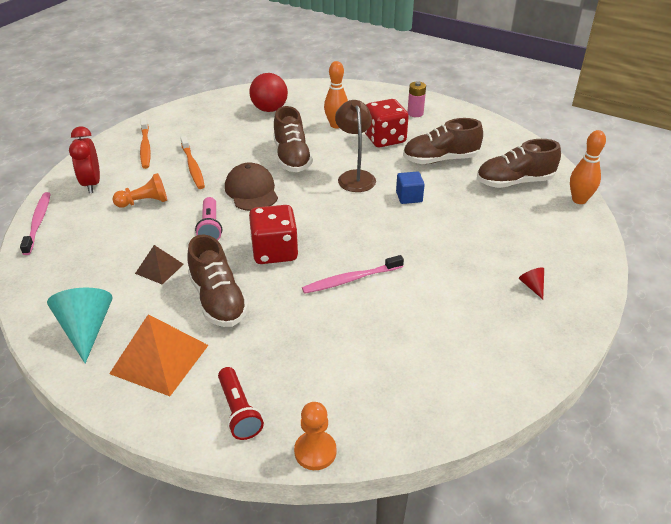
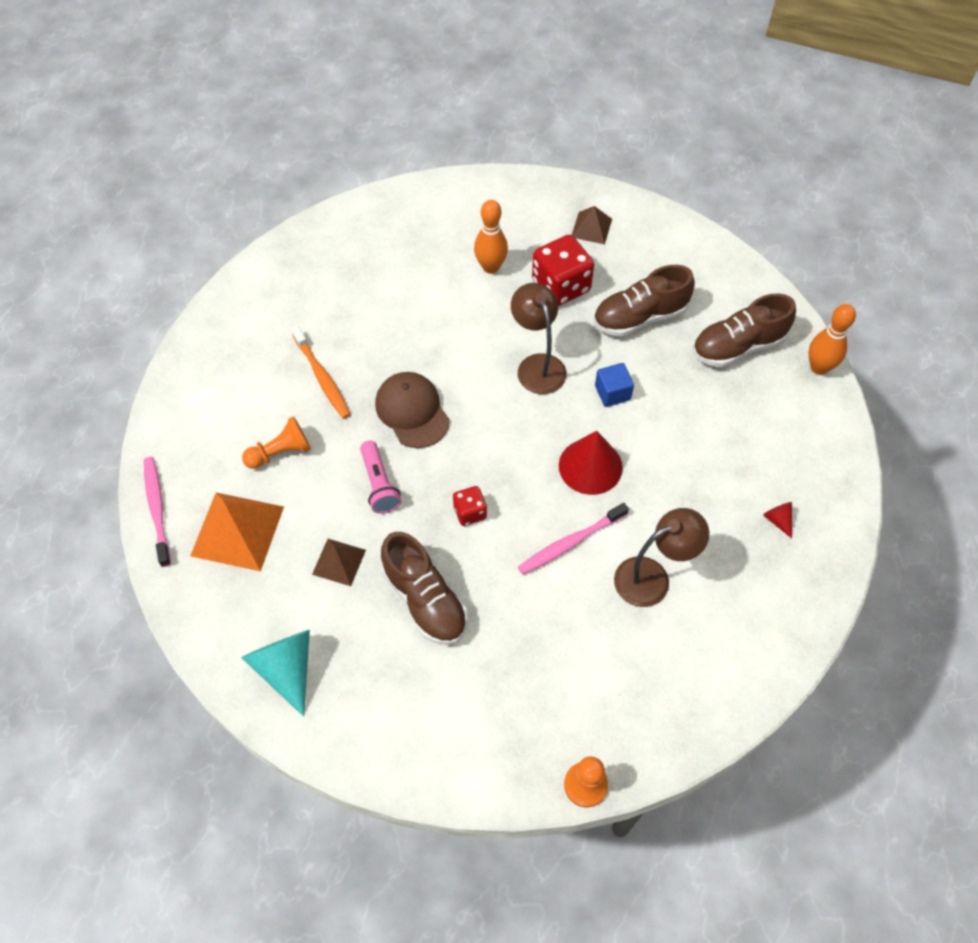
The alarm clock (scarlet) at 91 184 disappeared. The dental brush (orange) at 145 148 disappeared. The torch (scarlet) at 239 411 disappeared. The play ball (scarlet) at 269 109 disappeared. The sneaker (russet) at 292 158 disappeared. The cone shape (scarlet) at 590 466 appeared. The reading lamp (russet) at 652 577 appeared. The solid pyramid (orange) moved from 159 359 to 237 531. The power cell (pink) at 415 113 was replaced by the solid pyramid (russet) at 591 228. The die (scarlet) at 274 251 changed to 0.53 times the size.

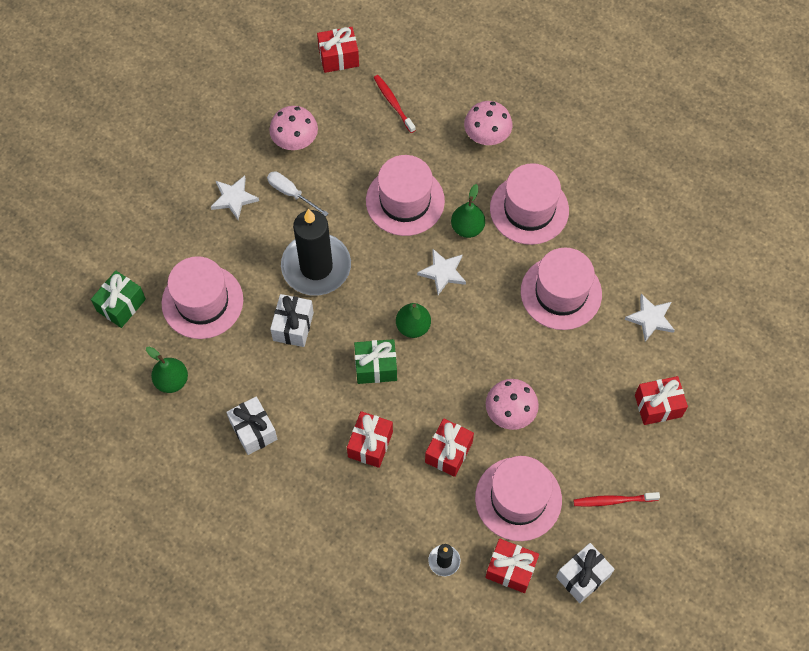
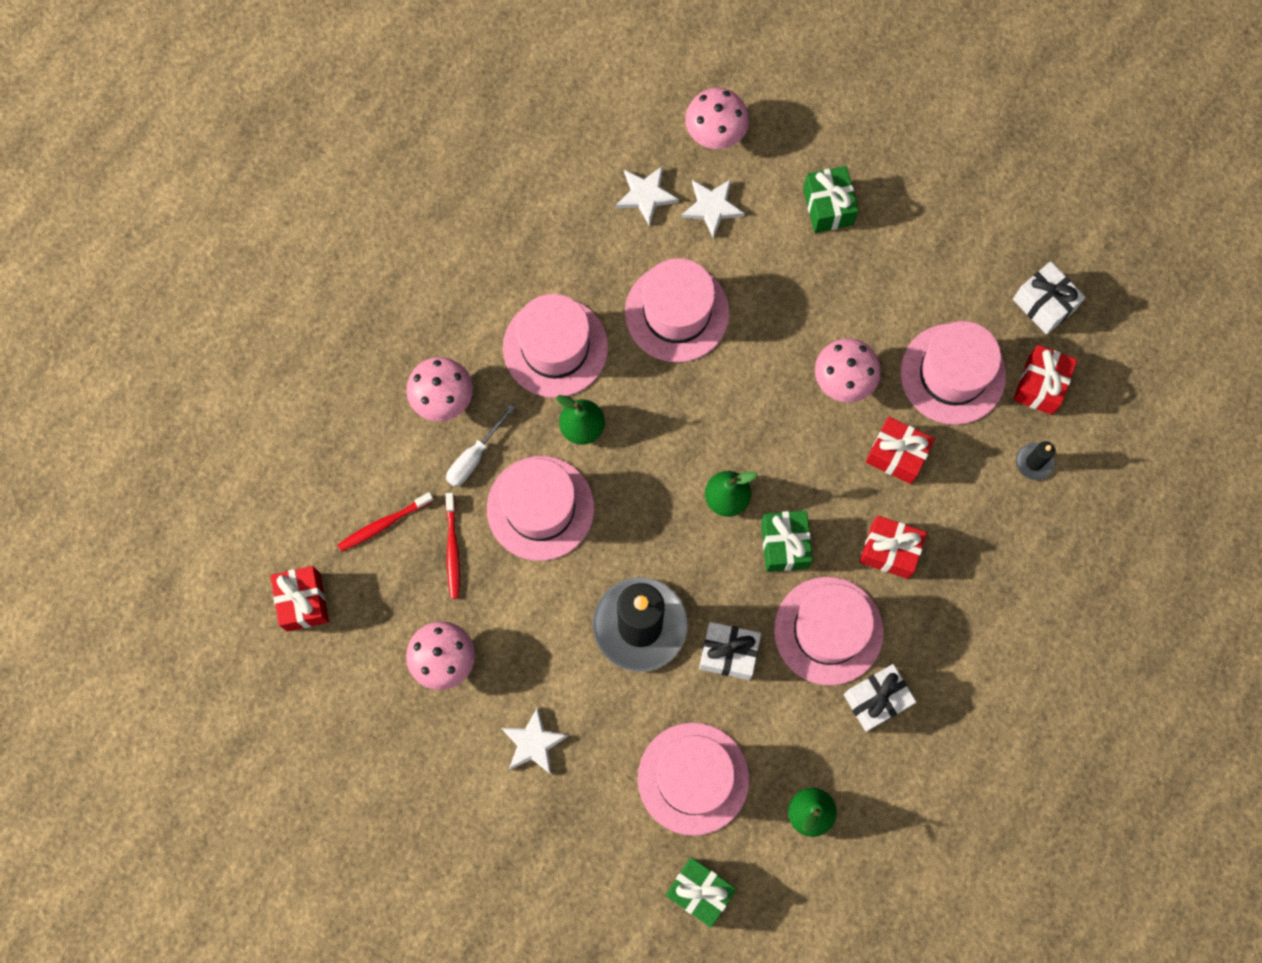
The mushroom (pink) at 715 133 appeared. The tall hat (pink) at 828 631 appeared. The screwdriver (snow-white) moved from 291 193 to 474 457. The star (snow-white) moved from 443 272 to 646 195. The dental brush (scarlet) moved from 613 500 to 453 549. The wrapped gift (scarlet) at 658 406 became the wrapped gift (emerald) at 828 207.

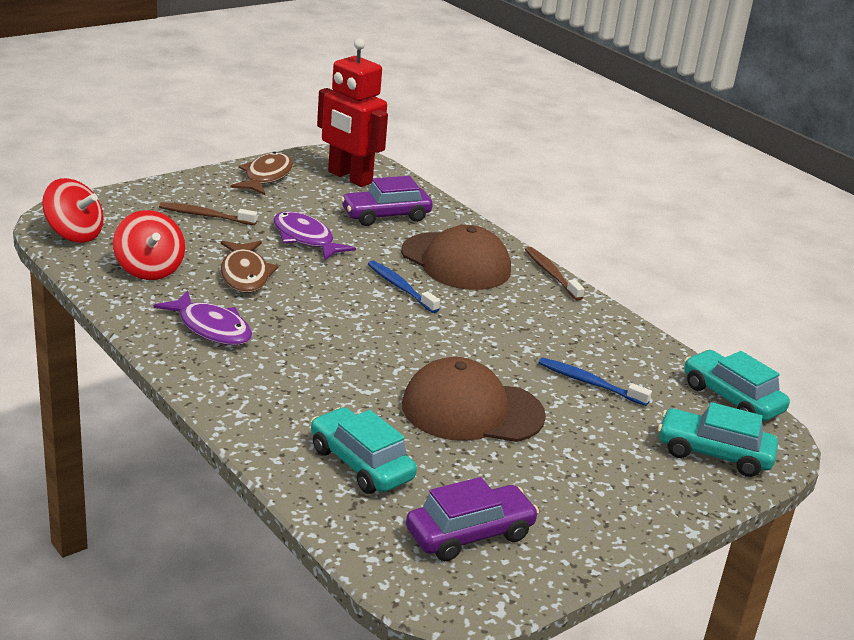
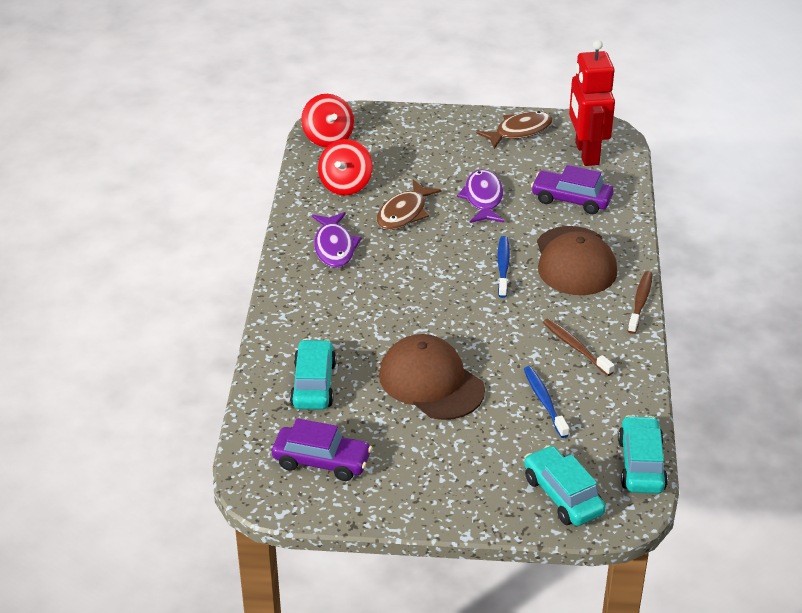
The dental brush (russet) moved from 205 216 to 575 347.

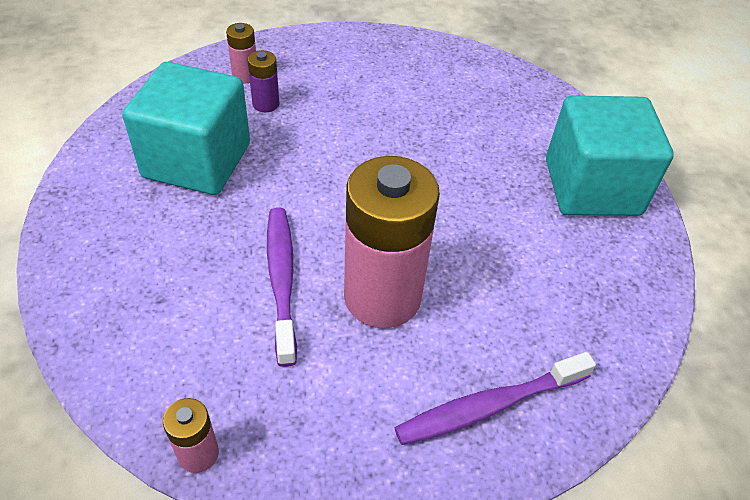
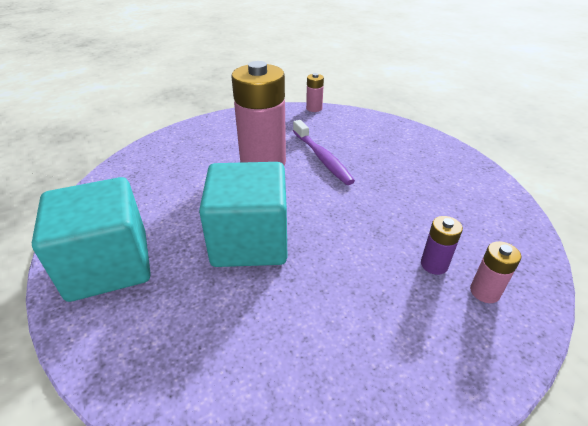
The dental brush (violet) at 489 406 disappeared. The solid cube (teal) moved from 197 161 to 250 241.

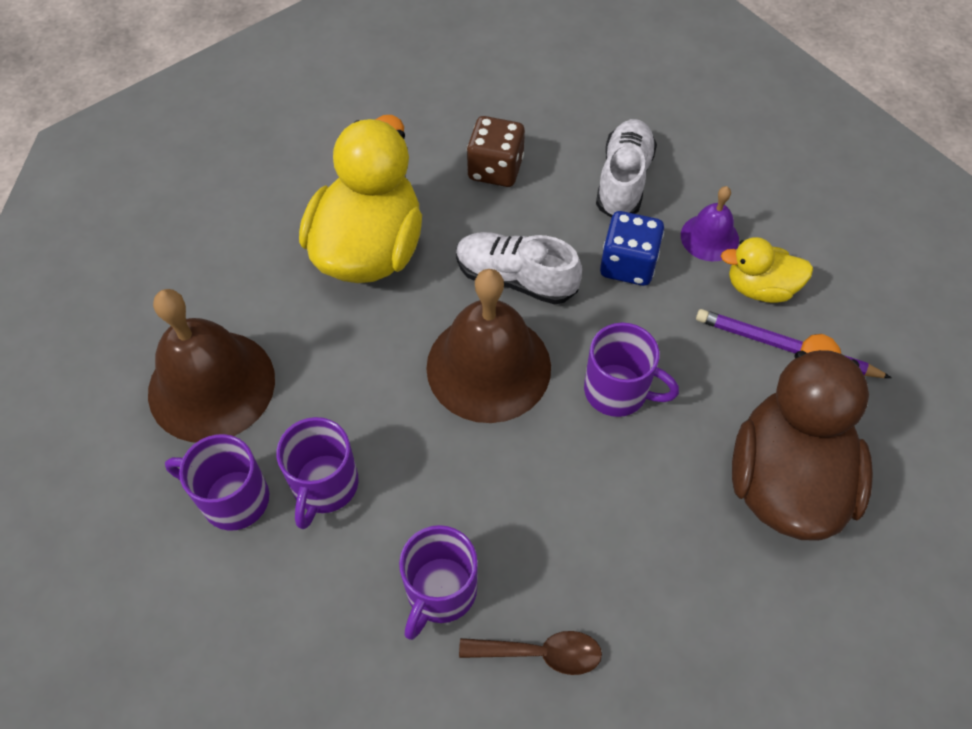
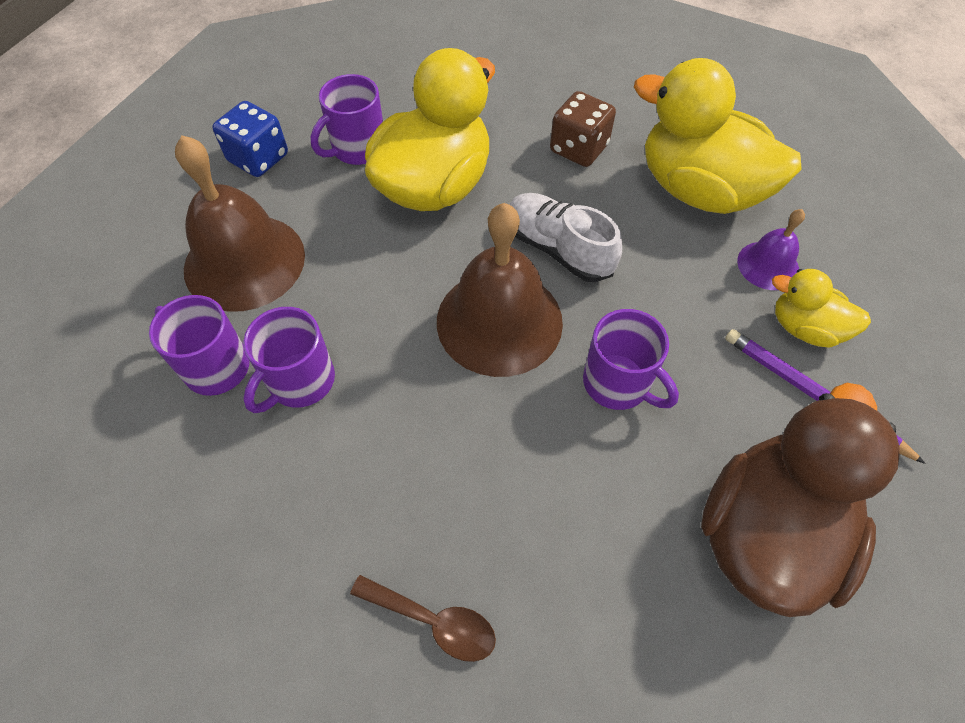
The tea mug (violet) moved from 440 592 to 357 149. The die (royal blue) moved from 628 264 to 258 158. The sneaker (snow-white) at 623 180 was replaced by the duck (yellow) at 699 190.

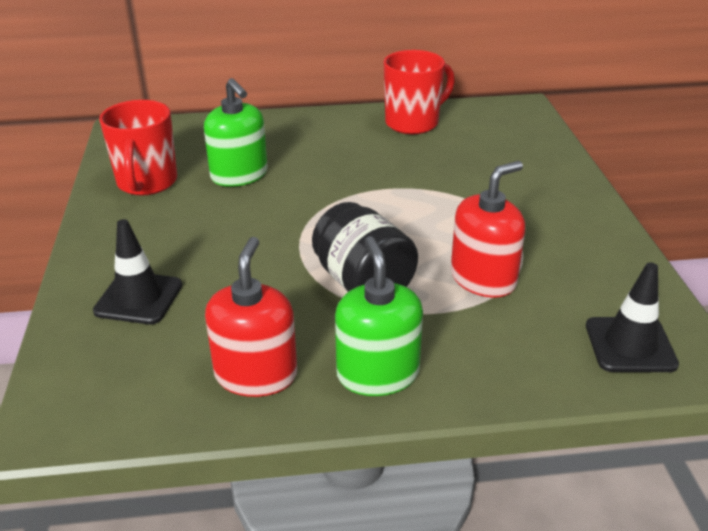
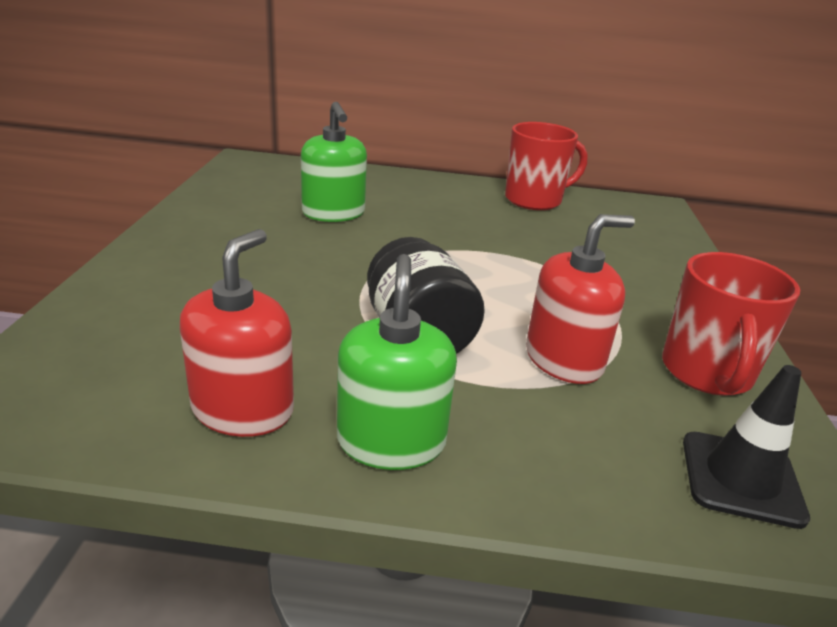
The traffic cone (ebony) at 139 298 disappeared. The tea mug (scarlet) moved from 147 183 to 706 373.

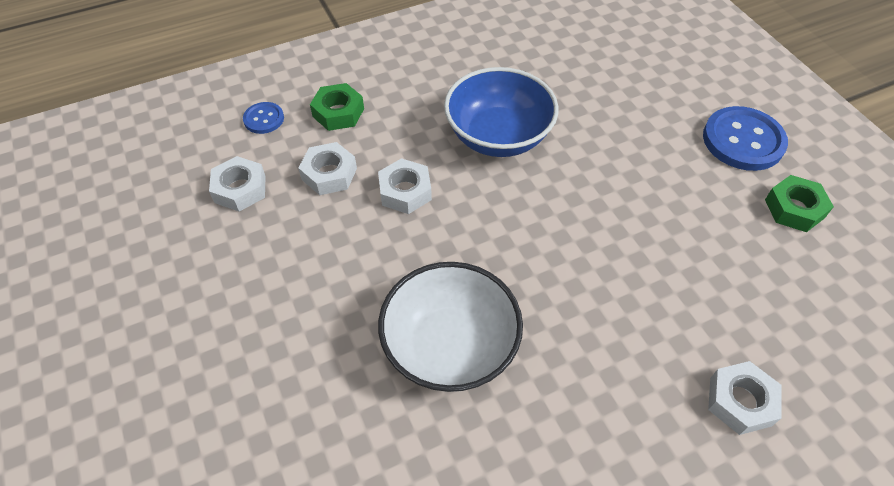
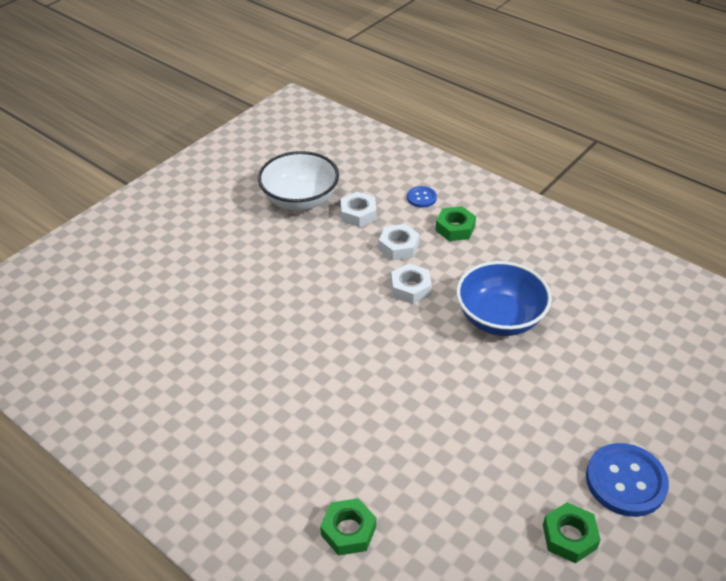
The deep dish (snow-white) moved from 450 346 to 300 200. The hex nut (snow-white) at 740 401 became the hex nut (emerald) at 348 530.

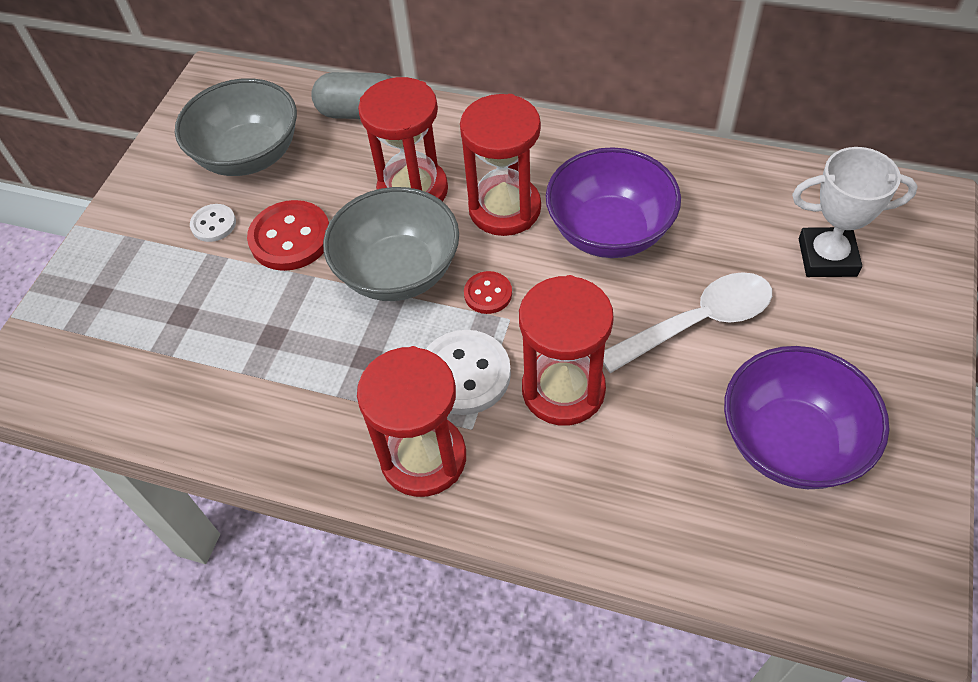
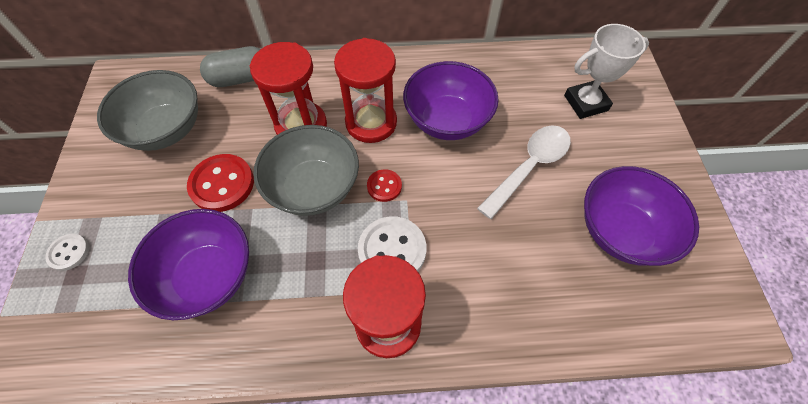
The sandglass (scarlet) at 563 390 disappeared. The deep dish (violet) at 208 276 appeared. The sewing button (snow-white) moved from 213 224 to 69 252.

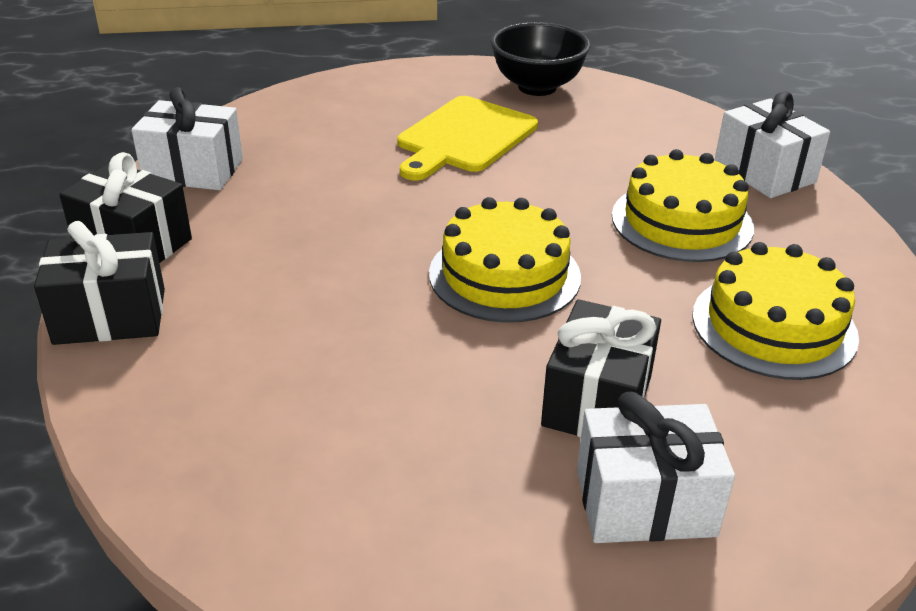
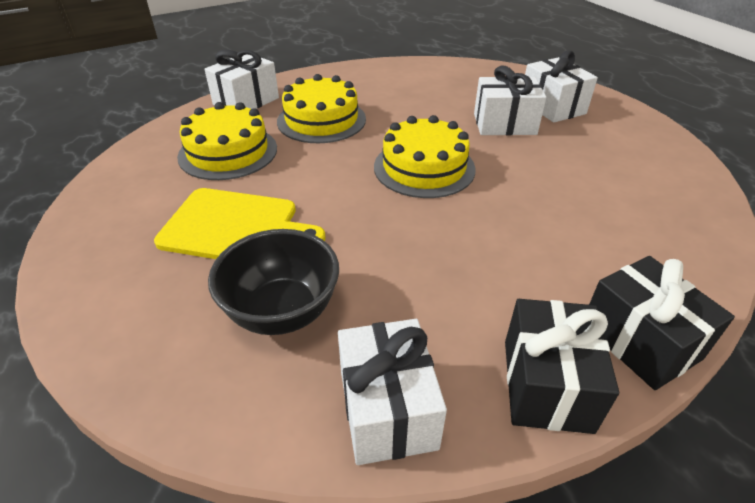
The deep dish (ebony) moved from 537 87 to 282 312. The layer cake (yellow) moved from 774 325 to 228 152. The wrapped gift (ebony) at 597 401 became the wrapped gift (snow-white) at 504 124.

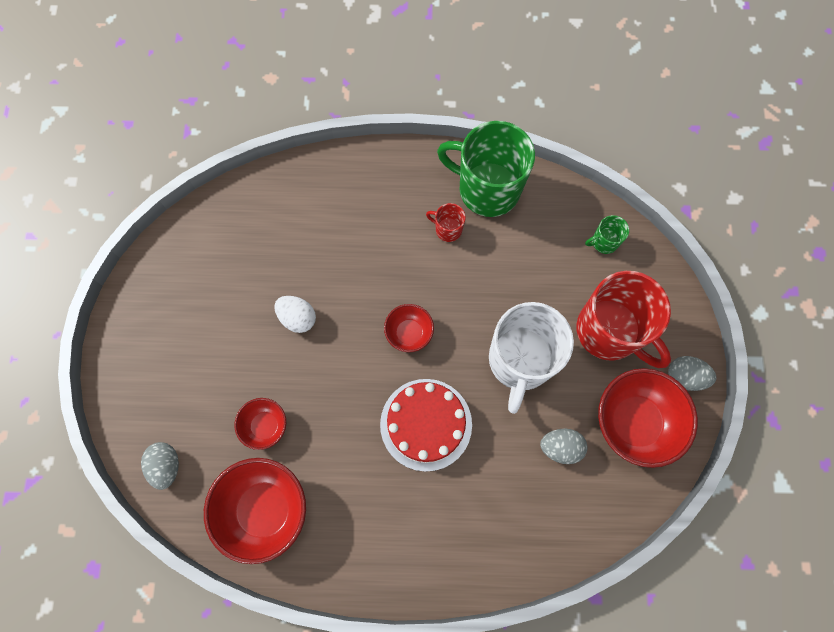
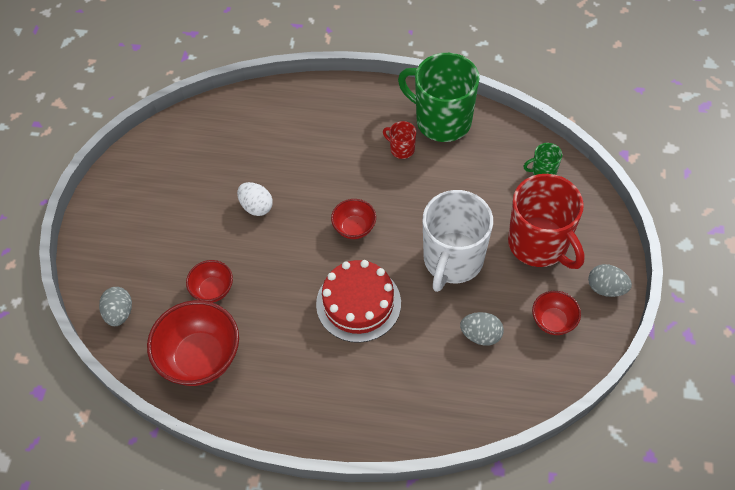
The deep dish (scarlet) at 634 422 changed to 0.54 times the size.

